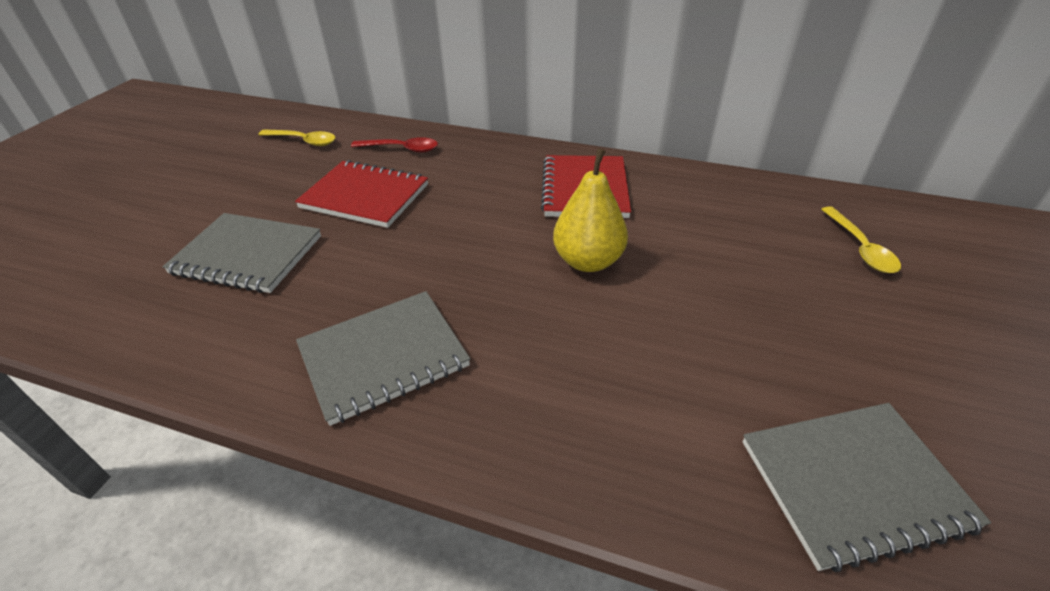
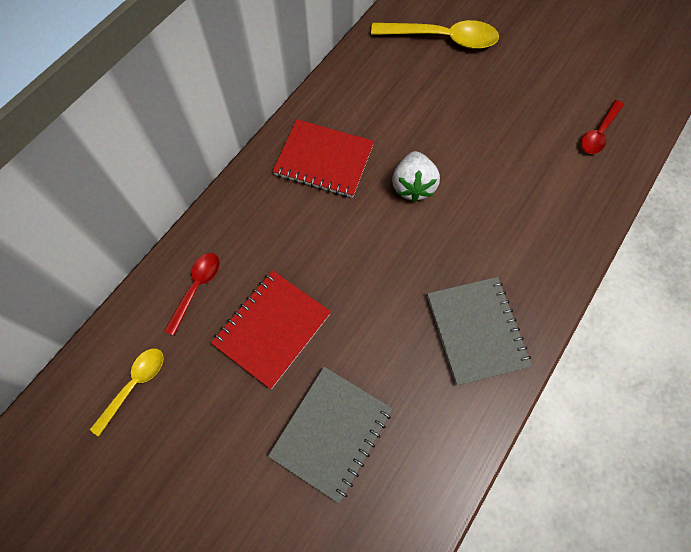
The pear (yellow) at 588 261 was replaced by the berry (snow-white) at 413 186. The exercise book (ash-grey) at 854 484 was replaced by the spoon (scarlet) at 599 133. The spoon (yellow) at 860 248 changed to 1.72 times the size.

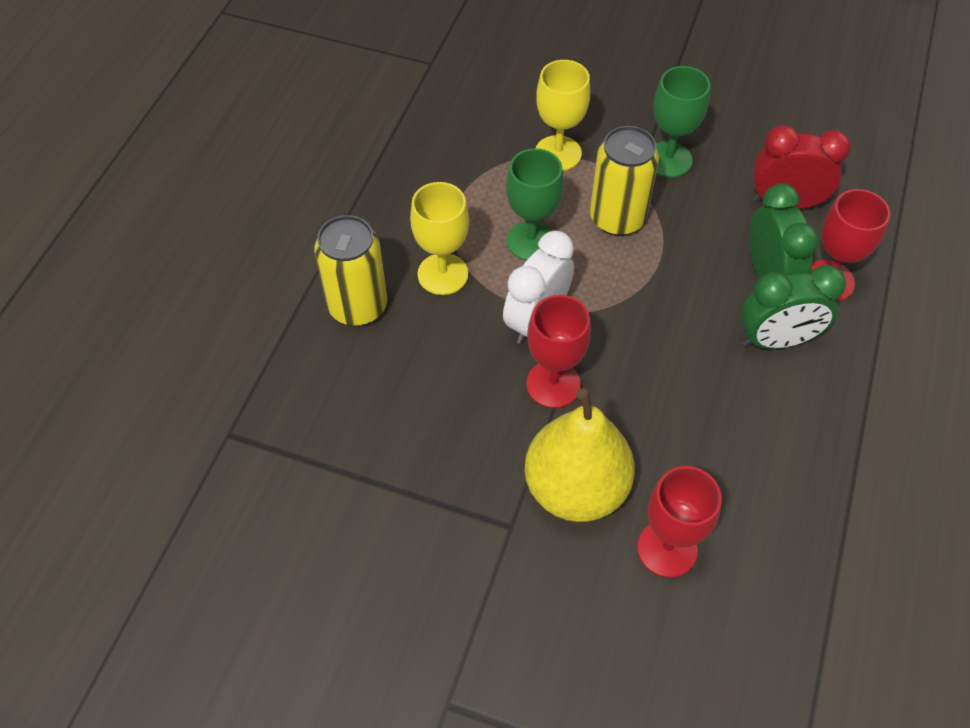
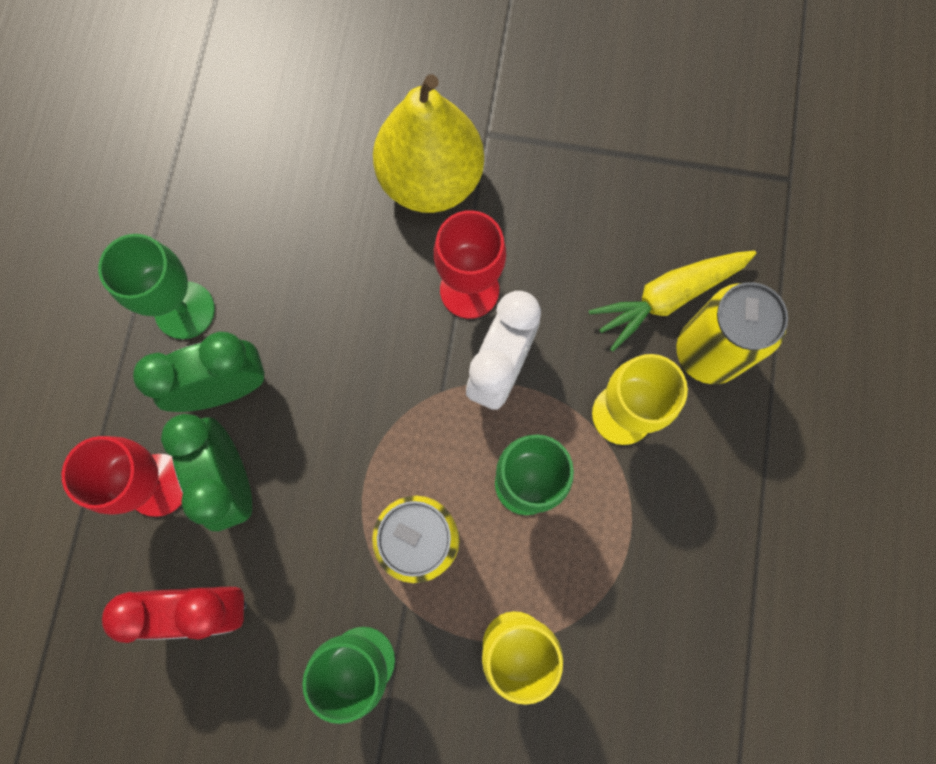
The chalice (scarlet) at 667 549 disappeared. The chalice (emerald) at 184 310 appeared. The root vegetable (yellow) at 667 297 appeared.

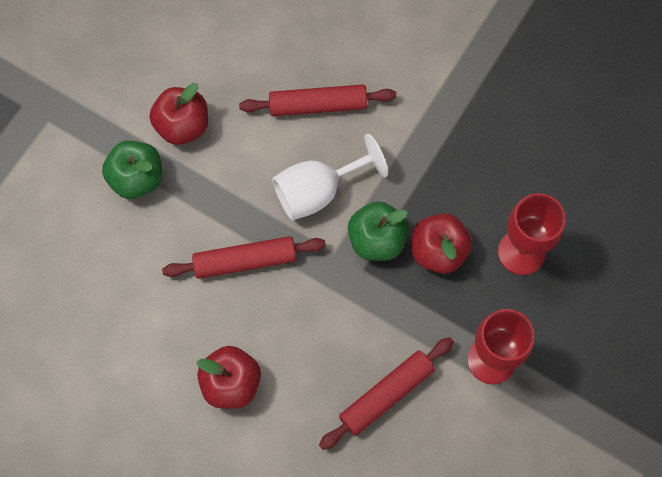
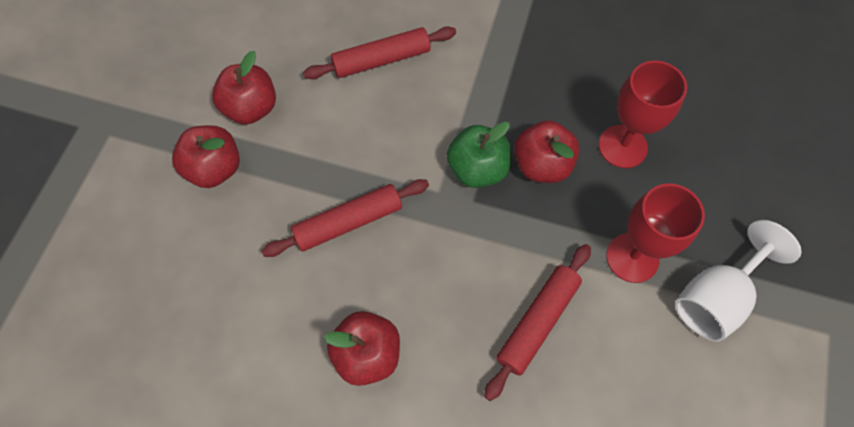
The chalice (snow-white) moved from 318 191 to 715 298. The apple fruit (emerald) at 137 178 became the apple fruit (scarlet) at 215 169.

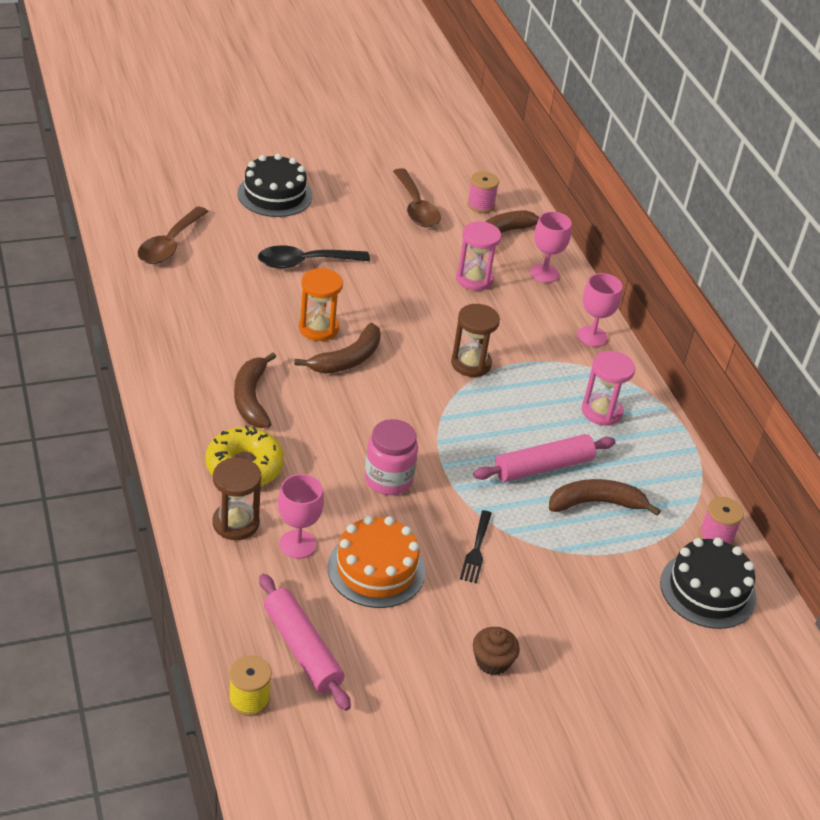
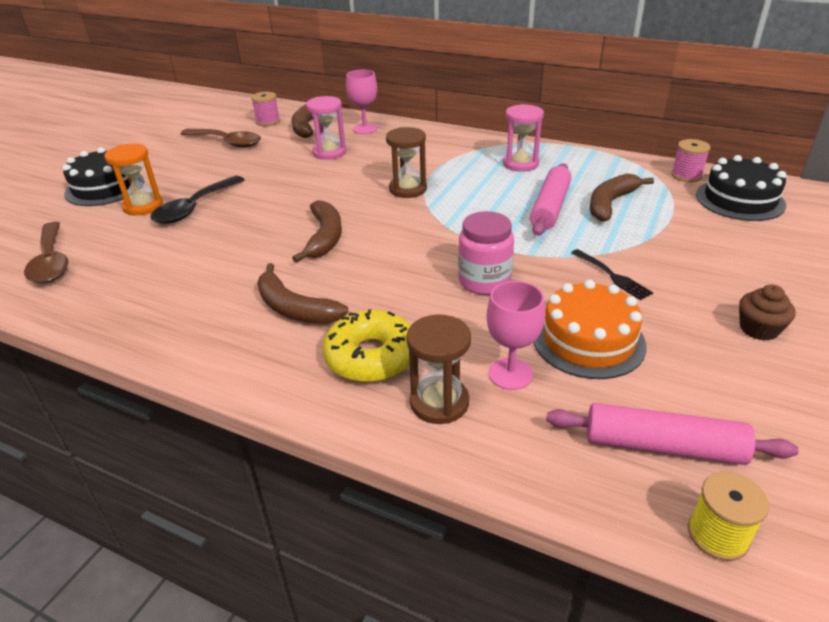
The chalice (pink) at 592 336 disappeared. The sandglass (orange) moved from 318 328 to 143 206.

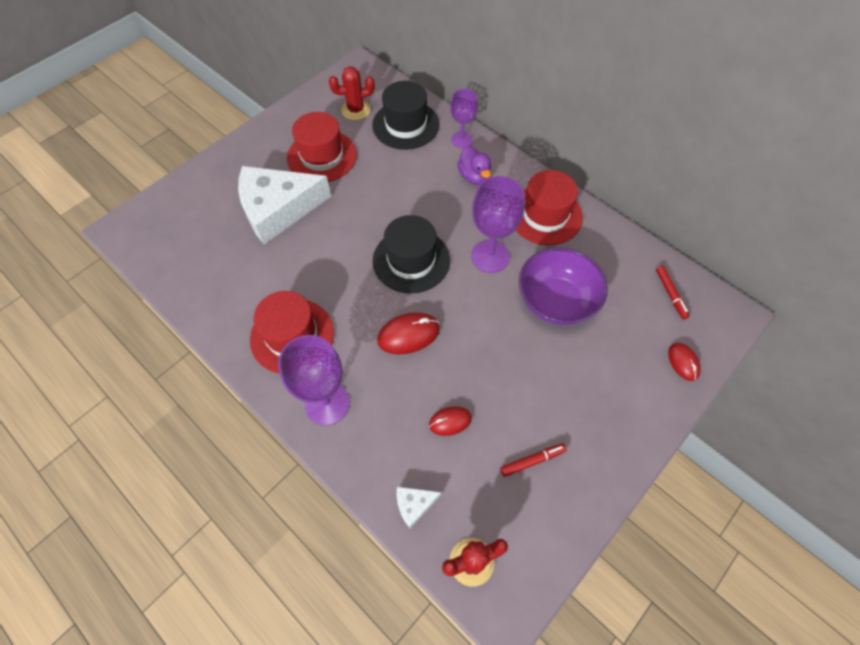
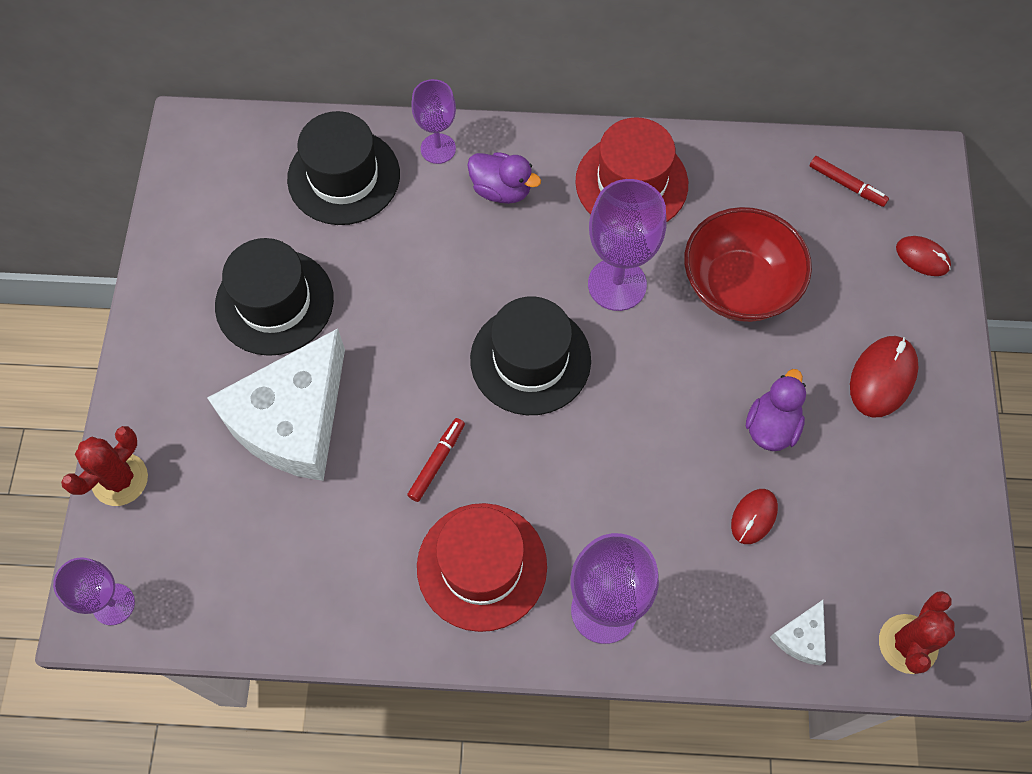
The chalice (violet) at 113 604 appeared. The duck (violet) at 771 426 appeared. The cactus (scarlet) moved from 355 110 to 120 479. The PC mouse (scarlet) moved from 408 335 to 882 378. The marker (scarlet) moved from 532 461 to 437 462. The tall hat (scarlet) at 322 156 became the tall hat (ebony) at 274 302. The deep dish (violet) at 556 301 became the deep dish (scarlet) at 738 286.

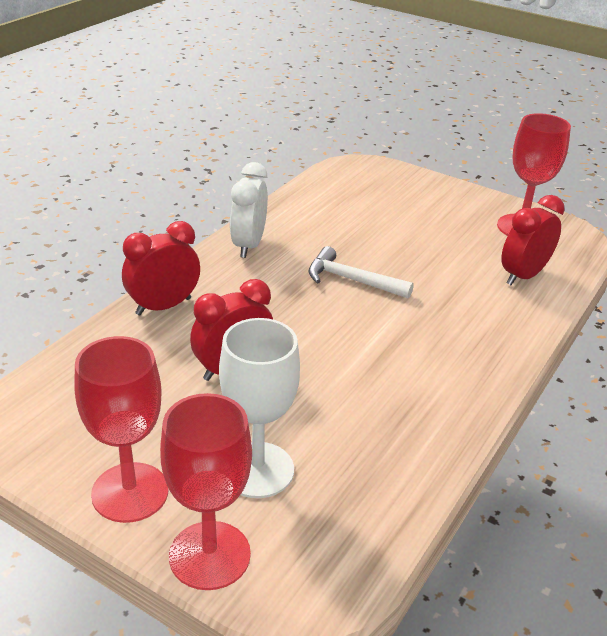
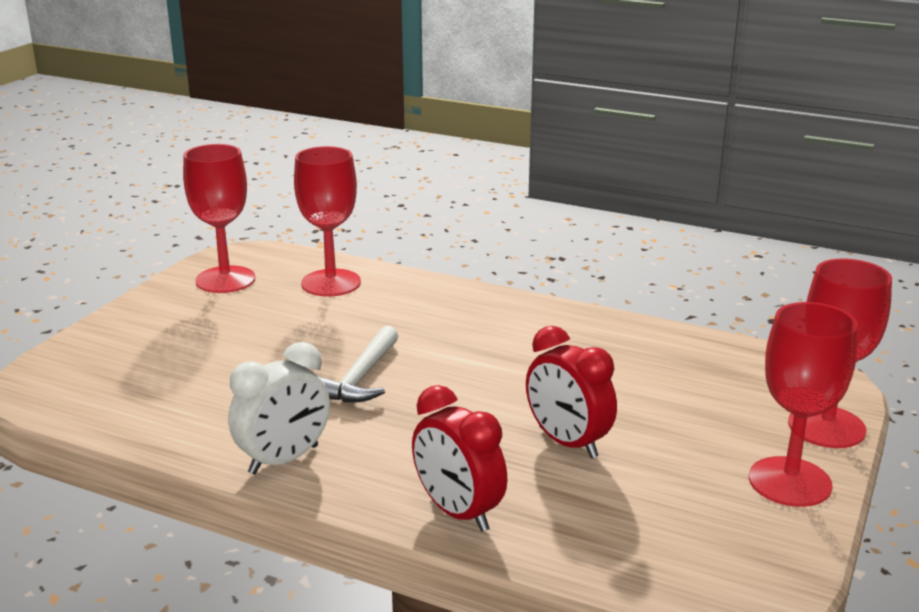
The chalice (snow-white) at 257 470 disappeared. The alarm clock (scarlet) at 523 276 was replaced by the chalice (scarlet) at 331 283. The alarm clock (snow-white) at 248 245 turned 45 degrees counterclockwise.

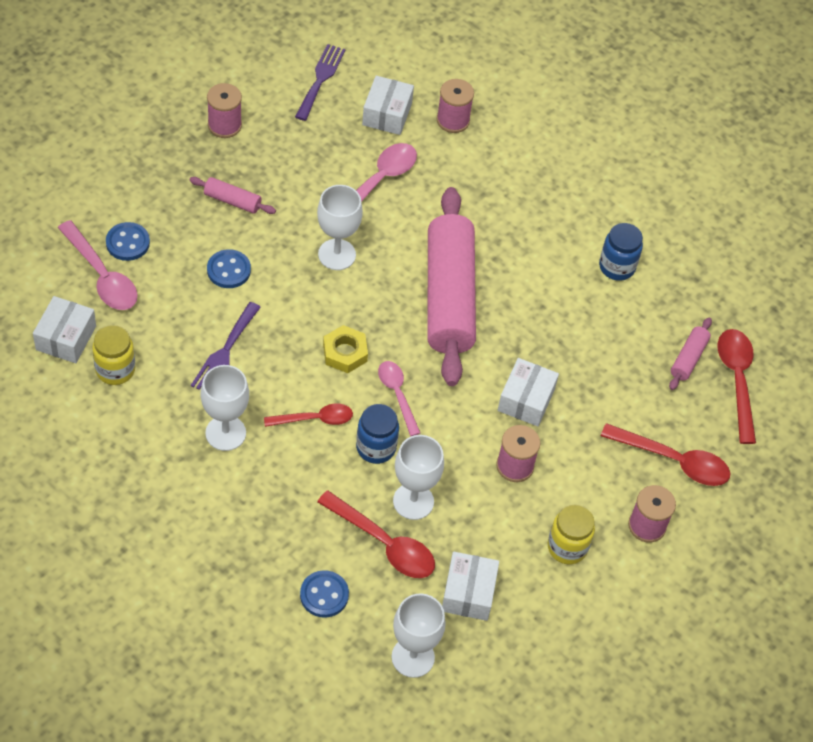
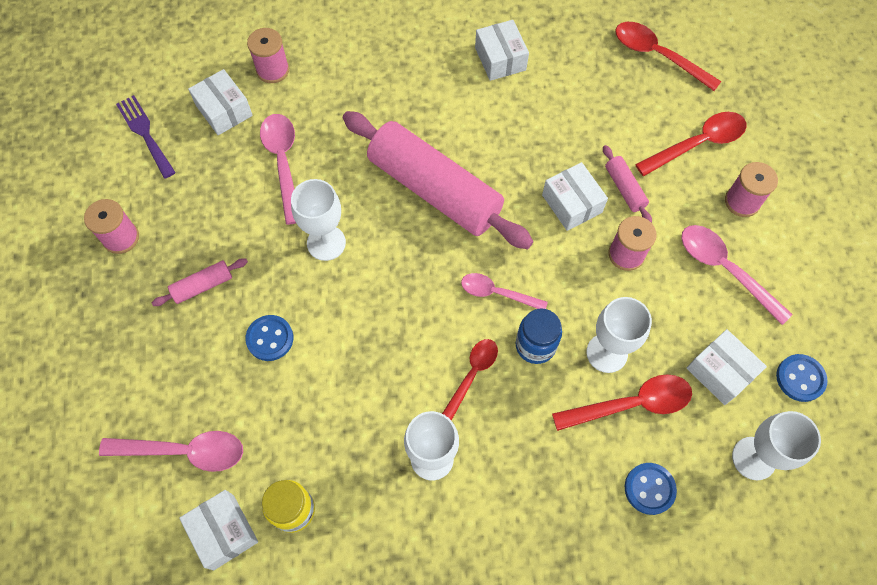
The dinner fork (violet) at 225 352 disappeared. The hex nut (yellow) at 345 353 disappeared. The sewing button (royal blue) moved from 127 243 to 800 378. The pastry roller (pink) moved from 688 358 to 624 188. The jam jar (yellow) at 567 547 was replaced by the spoon (pink) at 725 270. The jam jar (royal blue) at 617 267 was replaced by the parcel (snow-white) at 500 59.

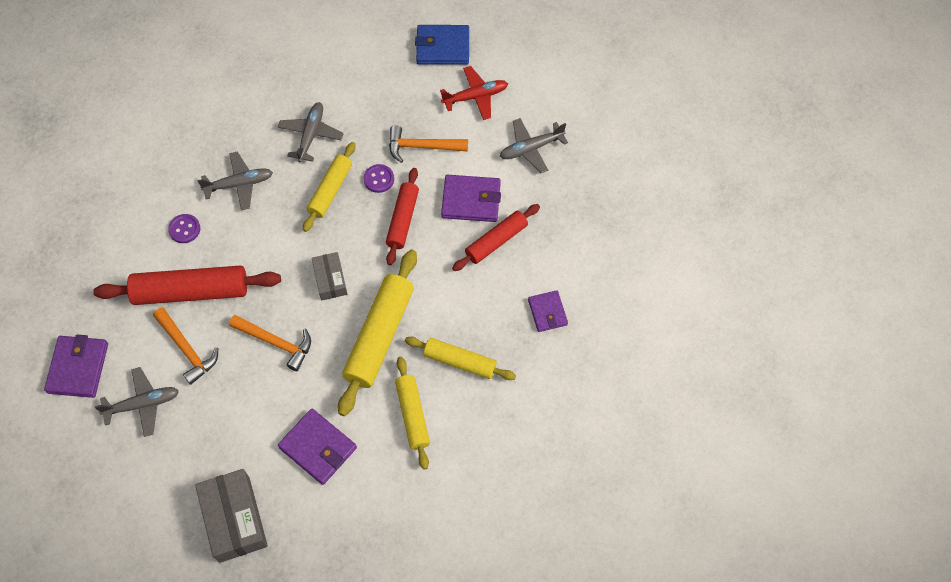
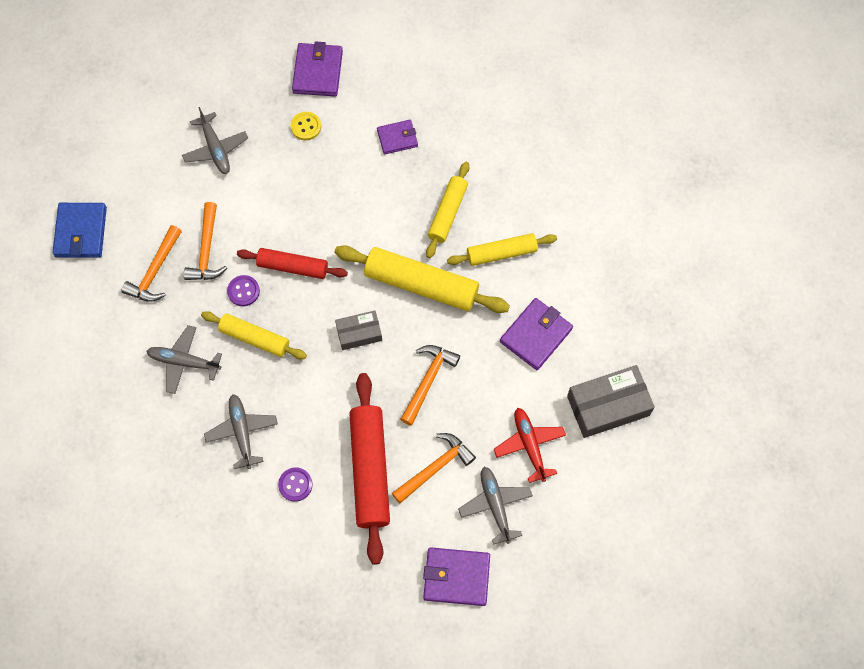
The pastry roller (scarlet) at 496 241 disappeared. The hammer (orange) at 155 271 appeared. The sewing button (yellow) at 306 126 appeared. The toy plane (scarlet) moved from 475 97 to 529 445. The card wallet (violet) moved from 471 200 to 317 72.

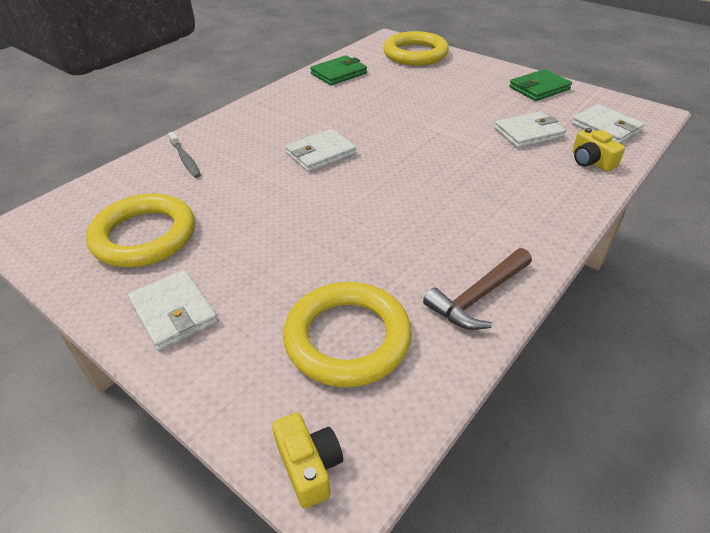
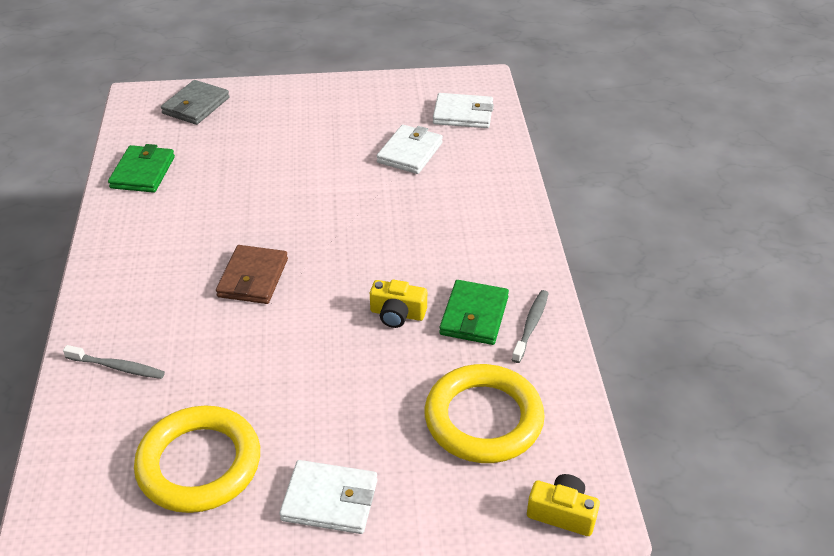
The card wallet (emerald) moved from 539 88 to 474 316. The compact camera (yellow) moved from 591 161 to 397 314. The hoop (yellow) at 415 54 was replaced by the card wallet (ash-grey) at 196 106. The hammer (russet) at 478 296 was replaced by the dental brush (ash-grey) at 531 325. The card wallet (snow-white) at 321 154 became the card wallet (russet) at 253 278.

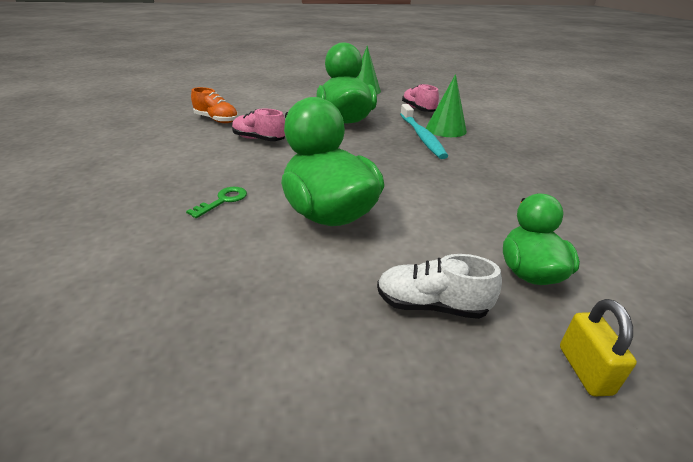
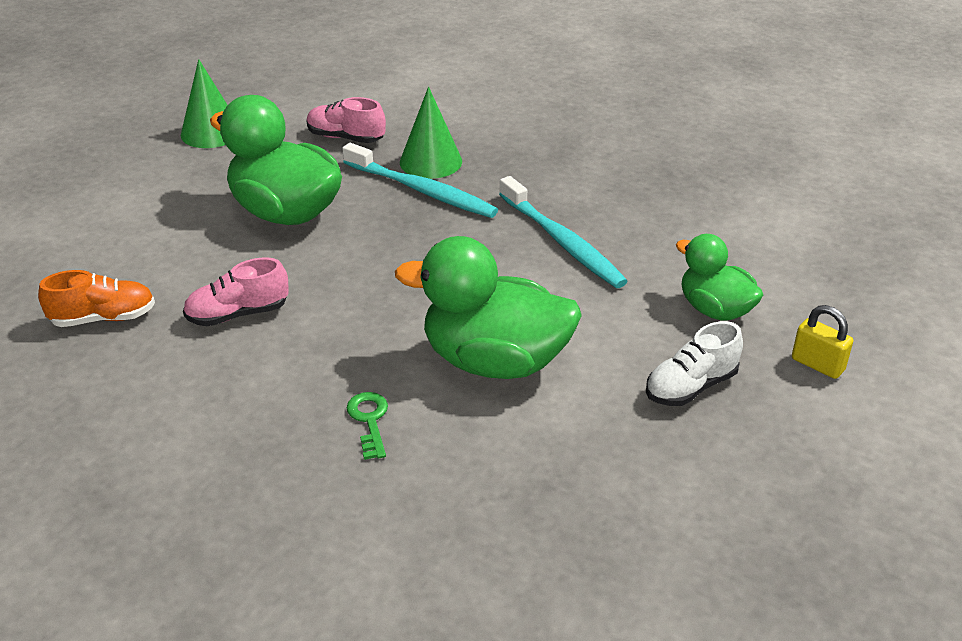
The dental brush (teal) at 562 242 appeared.

